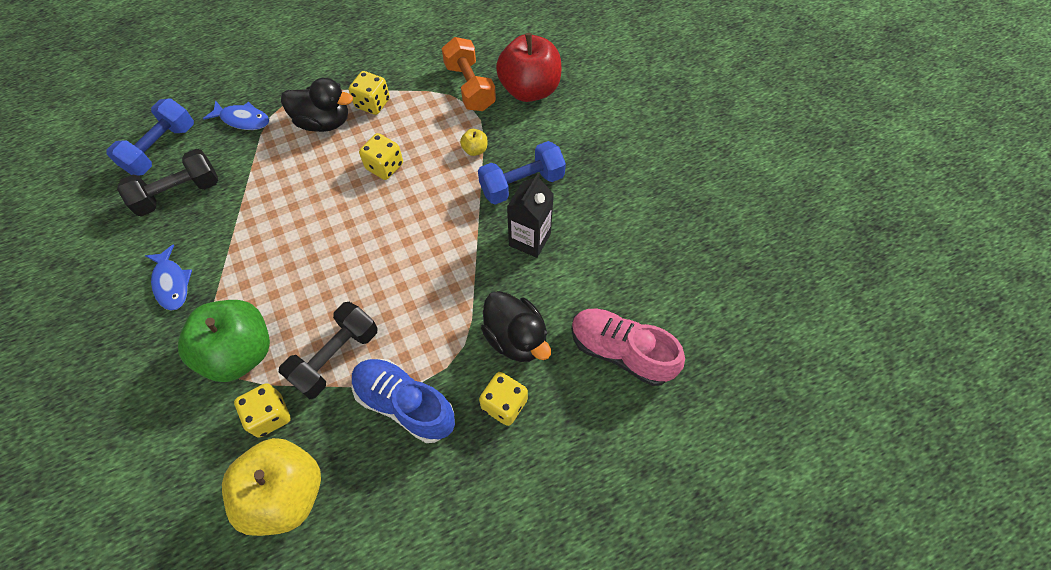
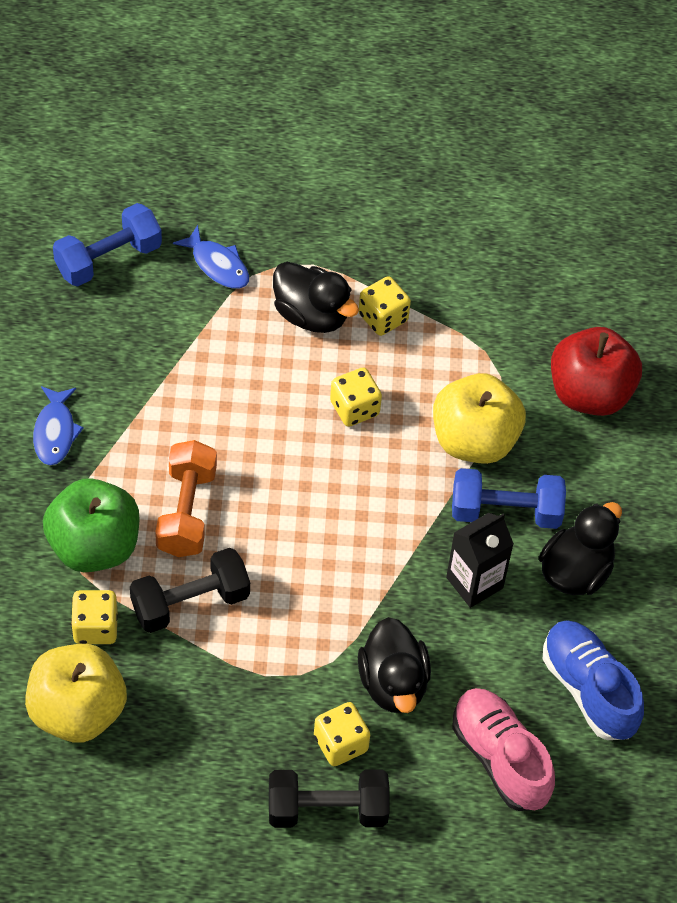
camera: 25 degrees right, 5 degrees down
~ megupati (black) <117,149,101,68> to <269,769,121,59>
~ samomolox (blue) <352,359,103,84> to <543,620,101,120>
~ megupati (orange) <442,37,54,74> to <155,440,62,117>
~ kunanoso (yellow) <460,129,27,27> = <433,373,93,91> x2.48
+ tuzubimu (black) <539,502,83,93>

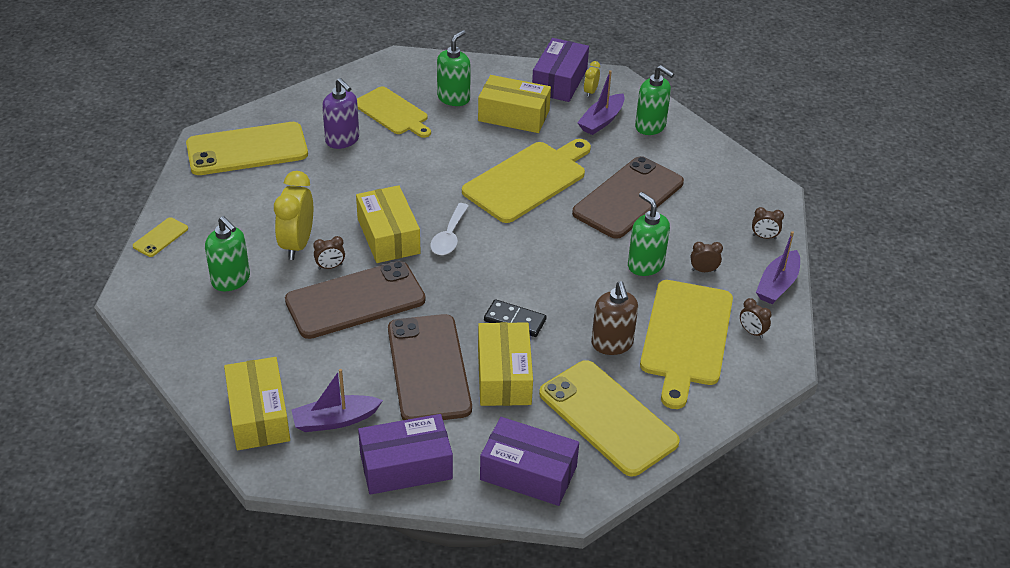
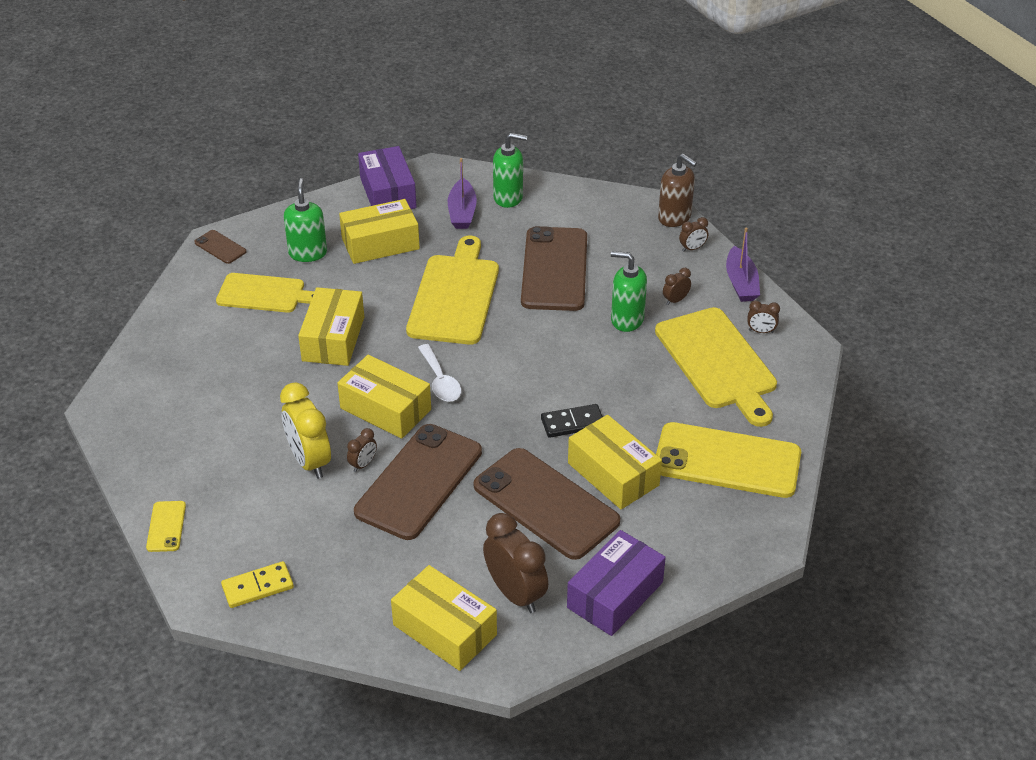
camera: 35 degrees left, 0 degrees up
- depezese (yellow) <186,122,122,53>
- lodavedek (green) <205,216,45,75>
~ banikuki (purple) <291,369,92,63> to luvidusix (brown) <483,513,65,100>
- lodavedek (purple) <322,78,37,71>
- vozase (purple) <480,417,99,89>
- luvidusix (yellow) <584,61,16,36>
~ lodavedek (brown) <591,281,47,74> to <658,154,39,73>
+ depezese (brown) <194,230,52,34>
+ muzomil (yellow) <221,561,73,47>
+ vozase (yellow) <298,287,66,79>

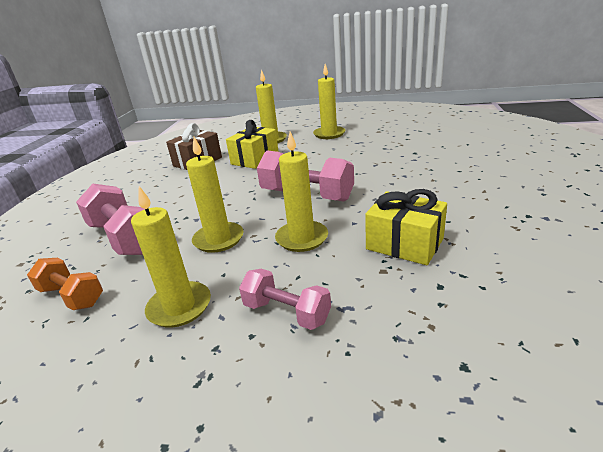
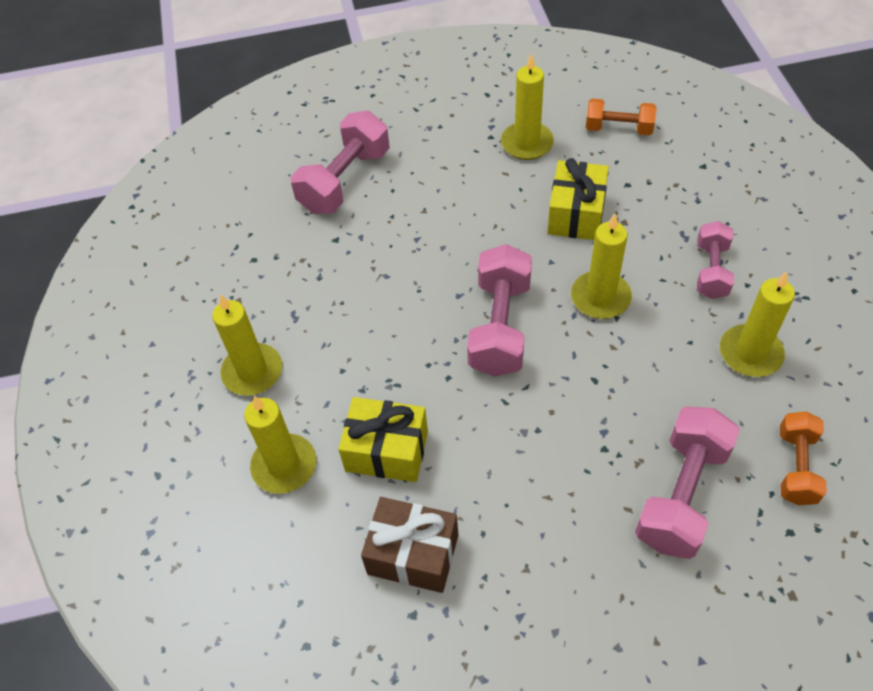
camera: 110 degrees left, 25 degrees up
~ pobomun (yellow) <186,137,58,116> to <501,54,53,106>
+ megupati (pink) <291,111,99,103>
+ megupati (orange) <586,99,71,36>

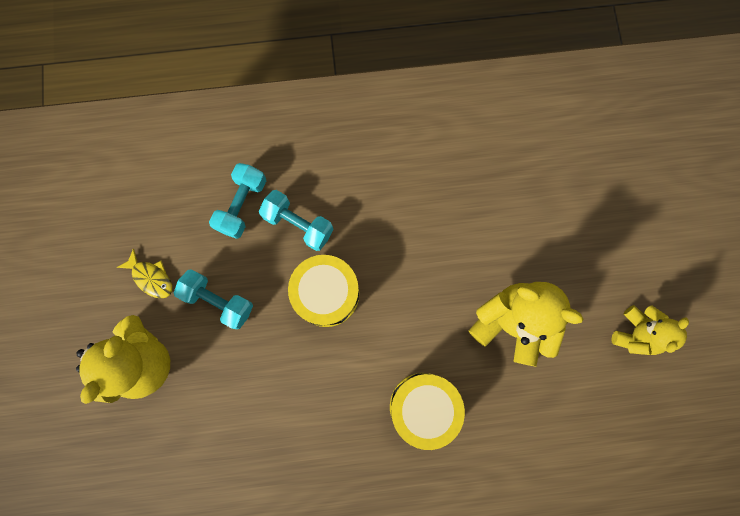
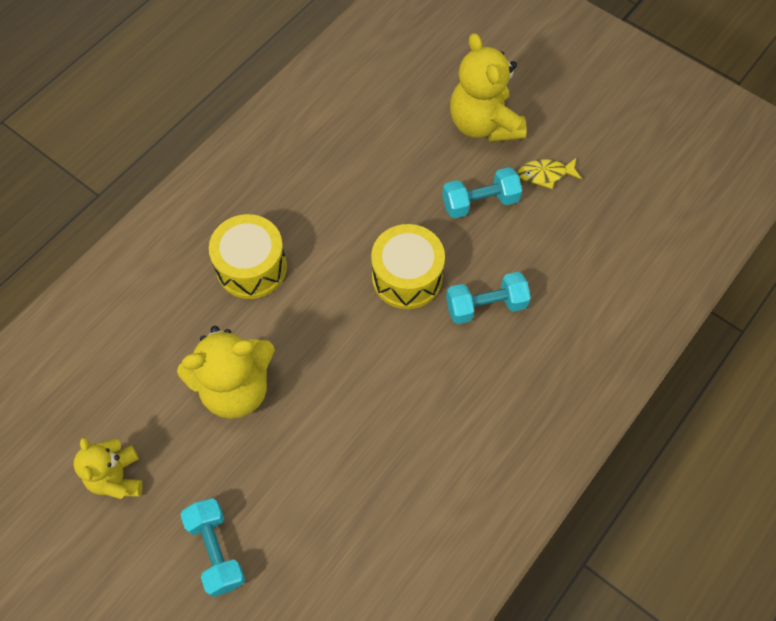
camera: 135 degrees right, 15 degrees down
~ megupati (turquoise) <209,163,57,76> to <181,498,64,99>

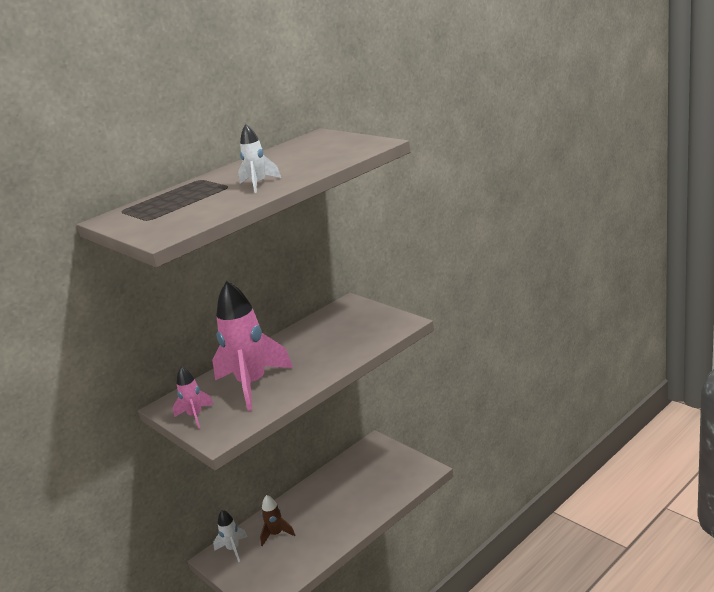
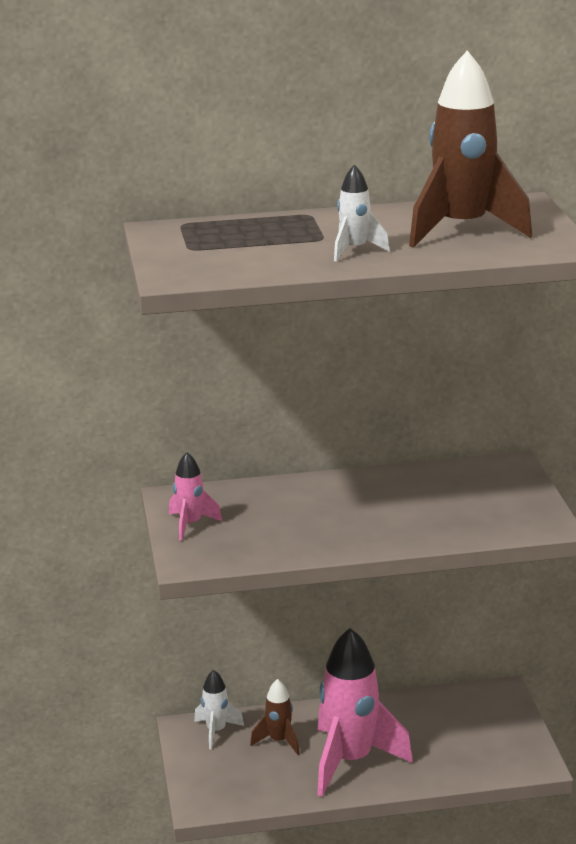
camera: 30 degrees right, 0 degrees up
~ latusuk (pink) <212,281,81,130> to <317,628,96,169>
+ latusuk (brown) <409,51,123,197>

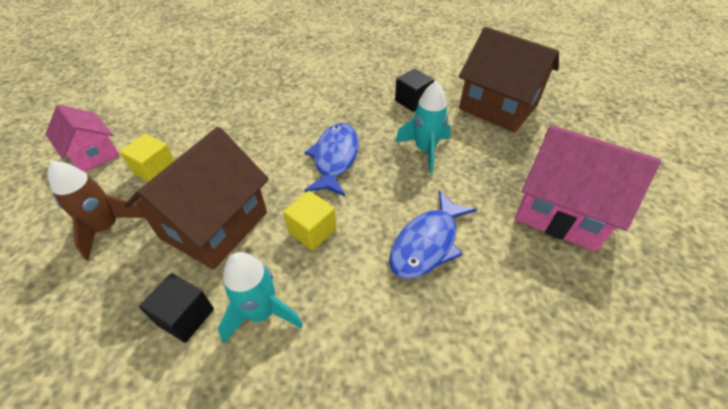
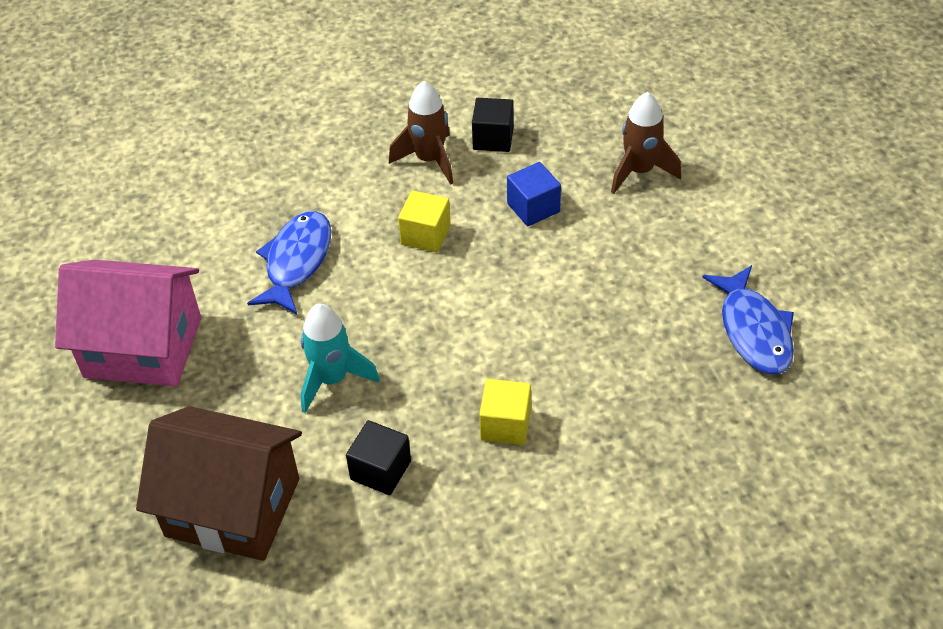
camera: 160 degrees right, 0 degrees up
- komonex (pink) <45,105,75,67>
~ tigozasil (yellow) <119,134,56,48> to <479,379,52,66>
~ komonex (brown) <124,127,145,143> to tigozasil (blue) <507,162,54,64>
~ latusuk (turquoise) <218,252,85,91> to latusuk (brown) <389,81,64,104>
~ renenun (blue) <304,123,55,73> to <702,265,92,109>

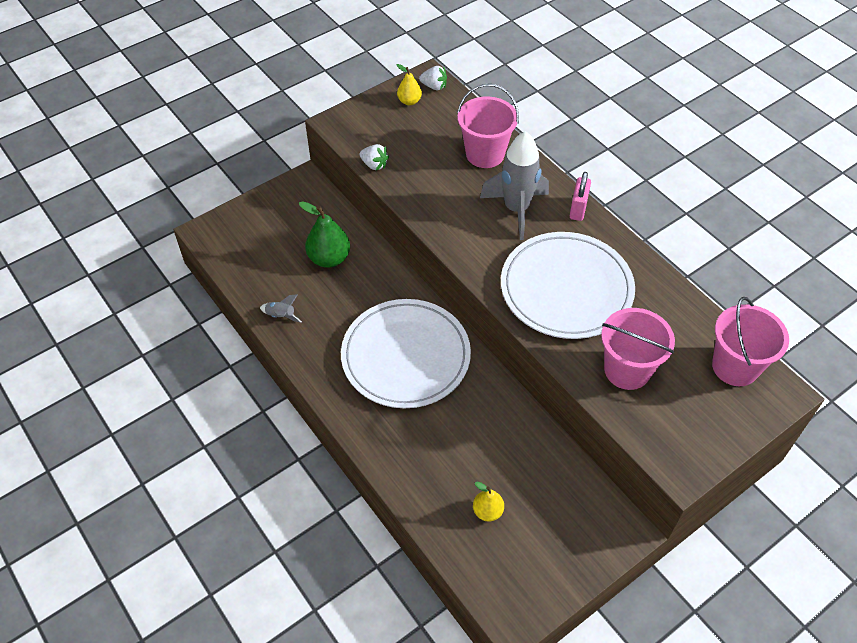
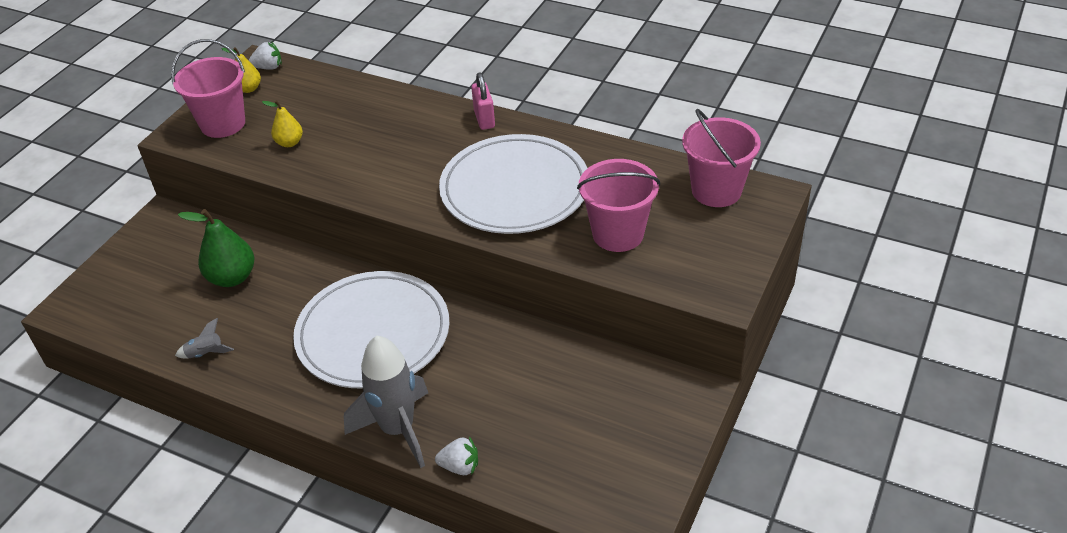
camera: 25 degrees left, 10 degrees down
~ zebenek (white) <360,144,29,26> to <435,436,43,39>
~ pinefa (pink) <457,84,62,84> to <171,39,74,99>
~ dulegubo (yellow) <473,482,31,40> to <262,100,41,47>
~ latusuk (grey) <480,131,69,109> to <344,336,84,132>

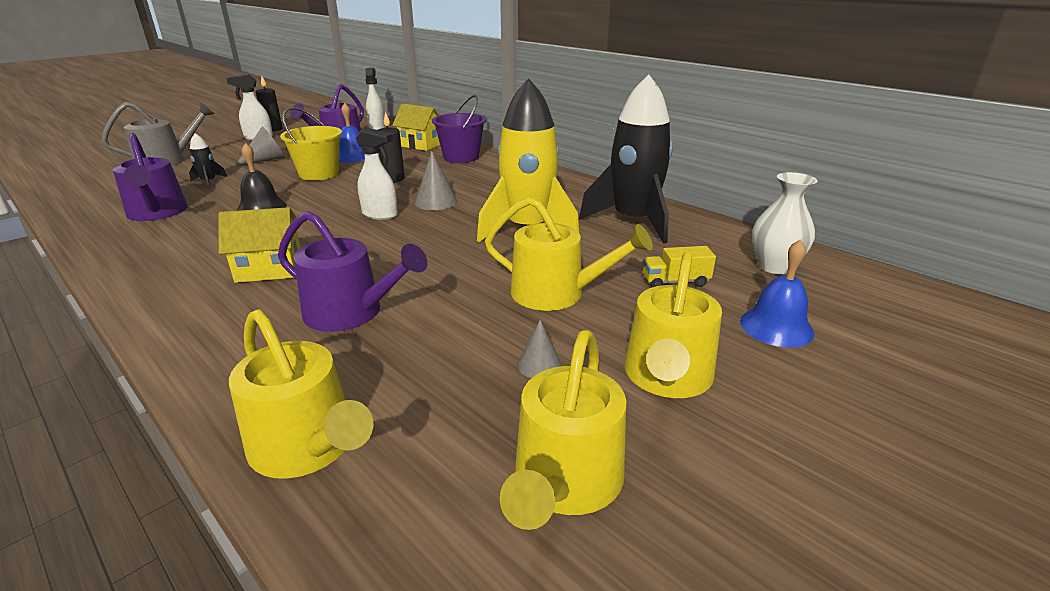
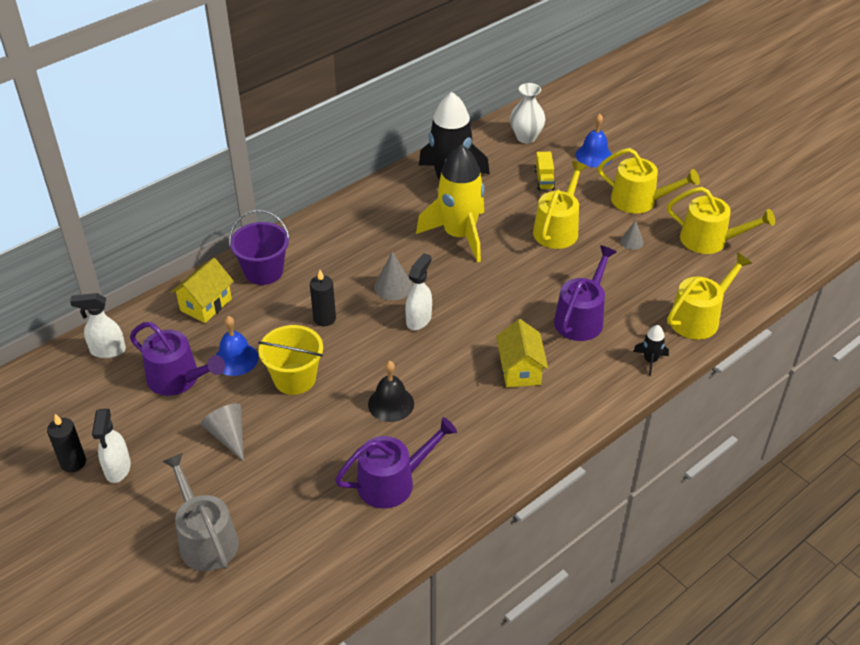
camera: 85 degrees left, 15 degrees up
~ latusuk (black) <189,133,38,55> to <633,325,36,51>

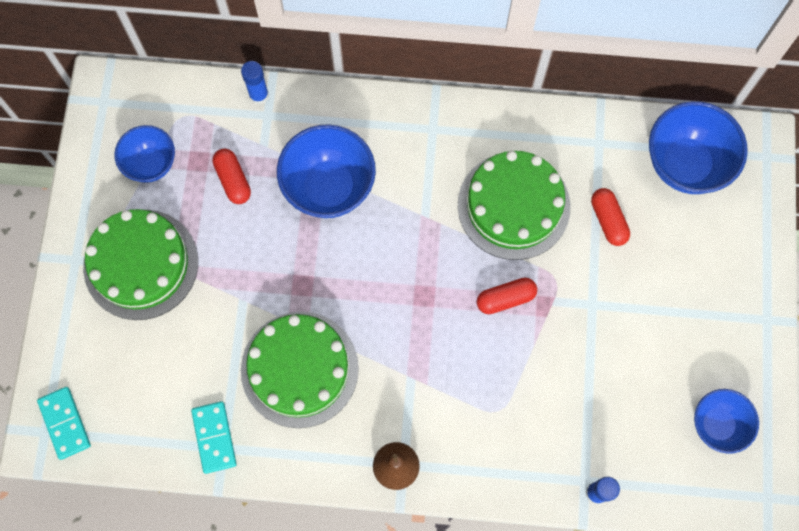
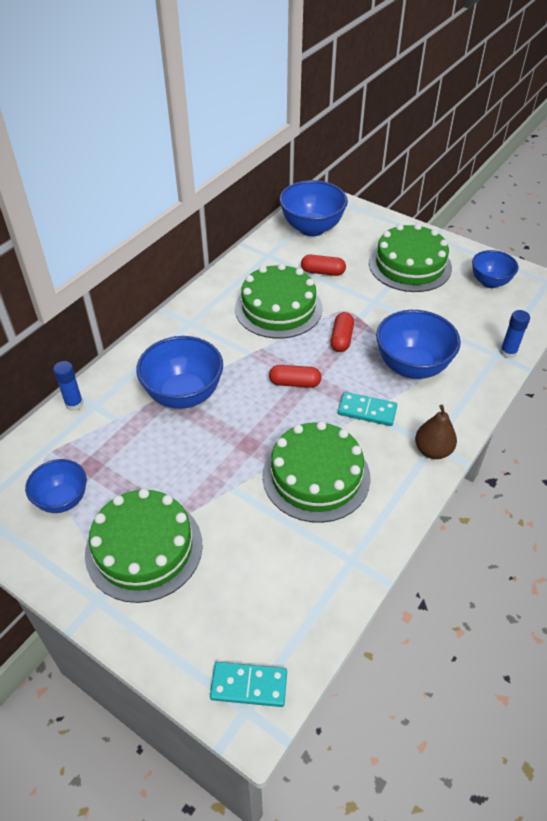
camera: 60 degrees left, 25 degrees down
~ muzomil (turquoise) <191,401,46,73> to <338,392,59,34>
~ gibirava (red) <213,149,38,55> to <269,365,53,23>
+ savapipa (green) <369,223,83,69>
+ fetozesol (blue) <376,310,85,69>

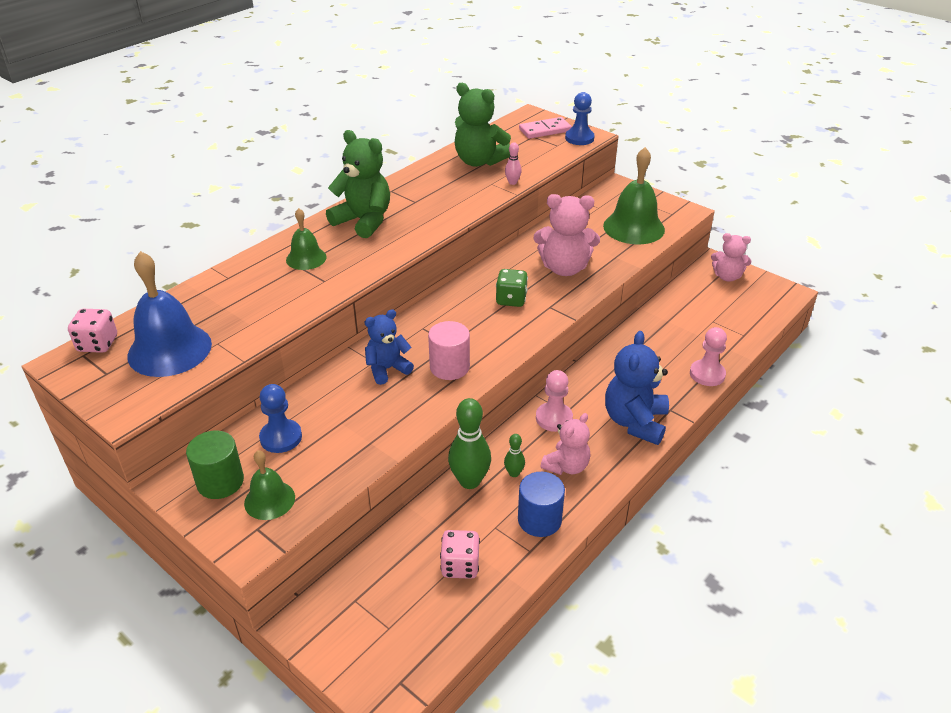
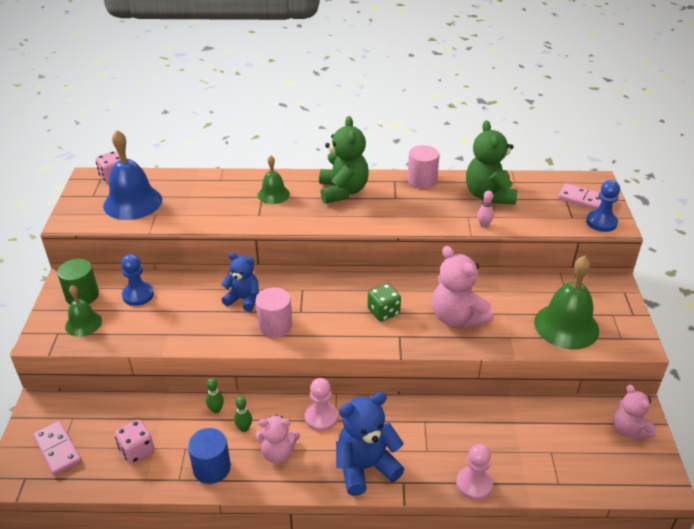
camera: 50 degrees right, 0 degrees up
~ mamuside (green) <448,398,43,91> = <206,378,18,35> x0.50
+ muzomil (pink) <33,421,48,55>
+ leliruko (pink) <407,145,32,43>

